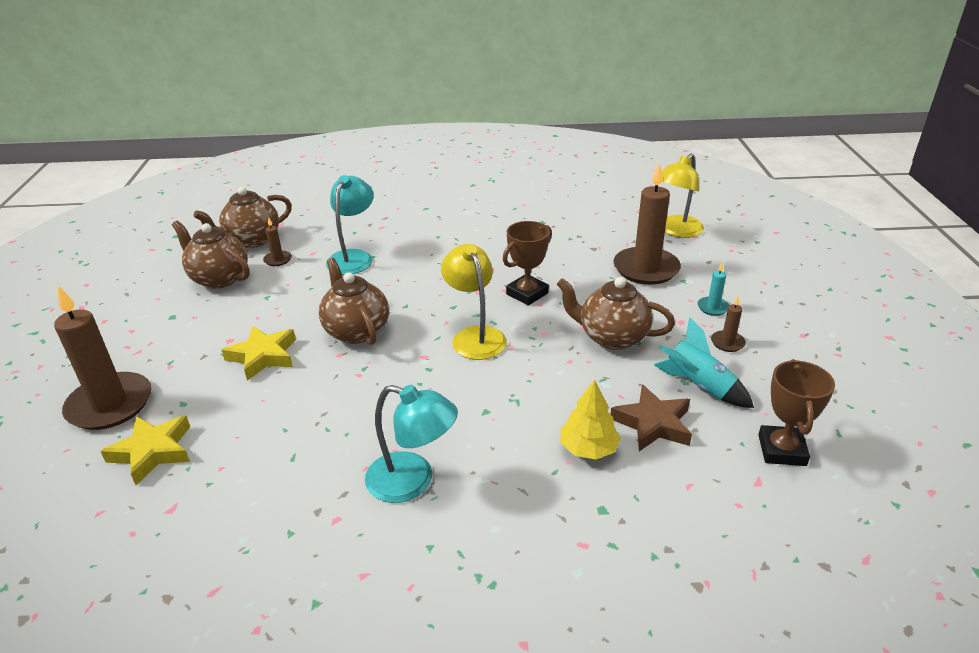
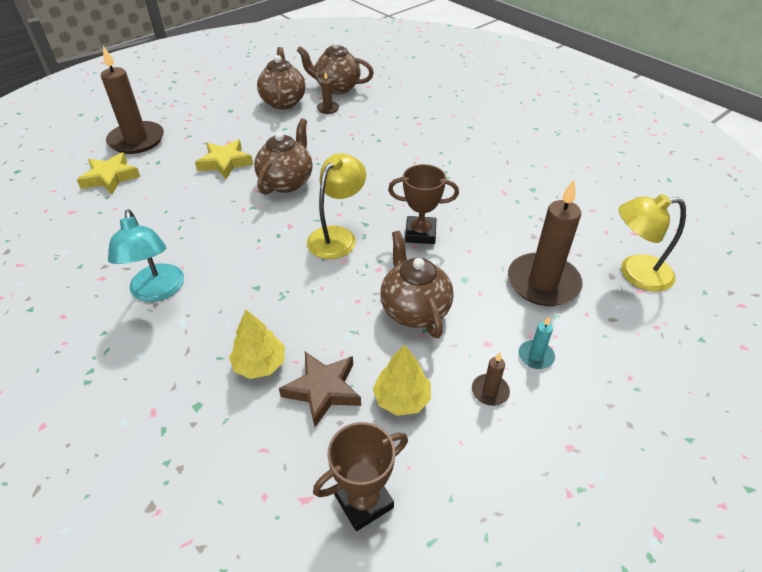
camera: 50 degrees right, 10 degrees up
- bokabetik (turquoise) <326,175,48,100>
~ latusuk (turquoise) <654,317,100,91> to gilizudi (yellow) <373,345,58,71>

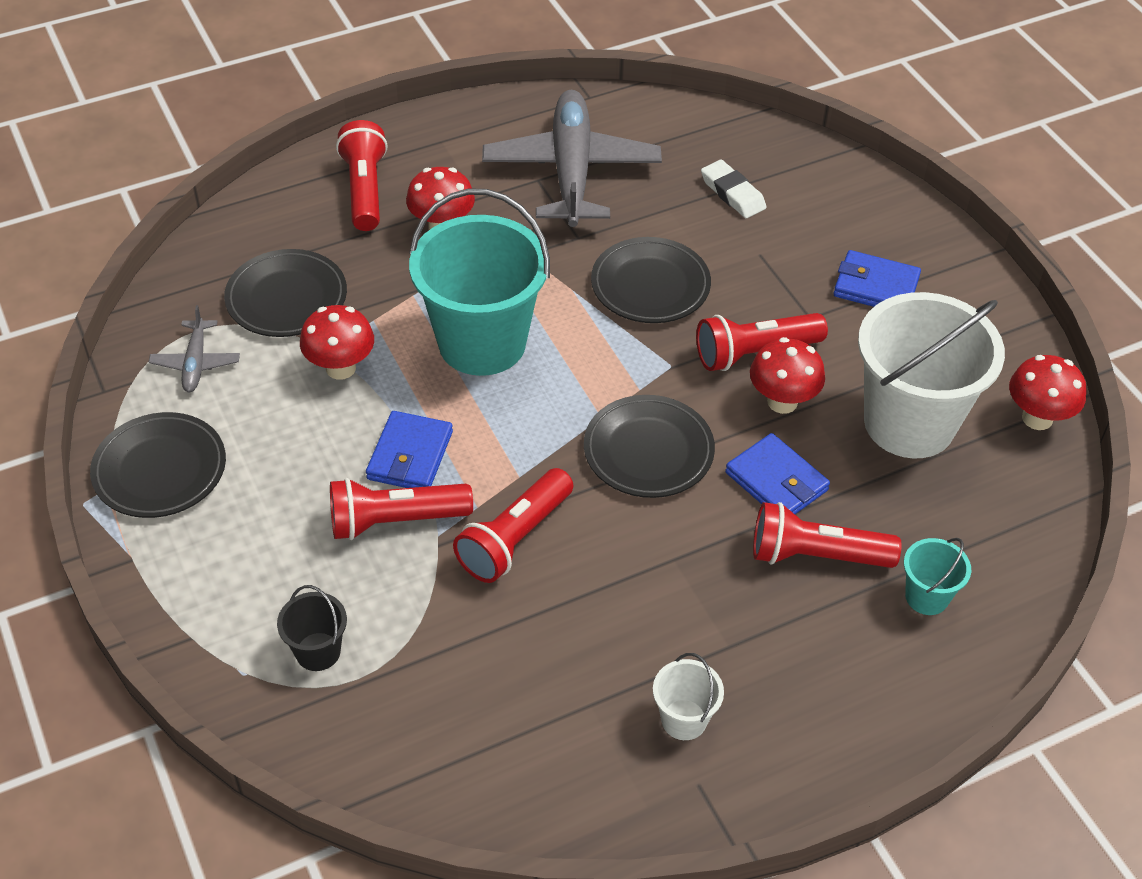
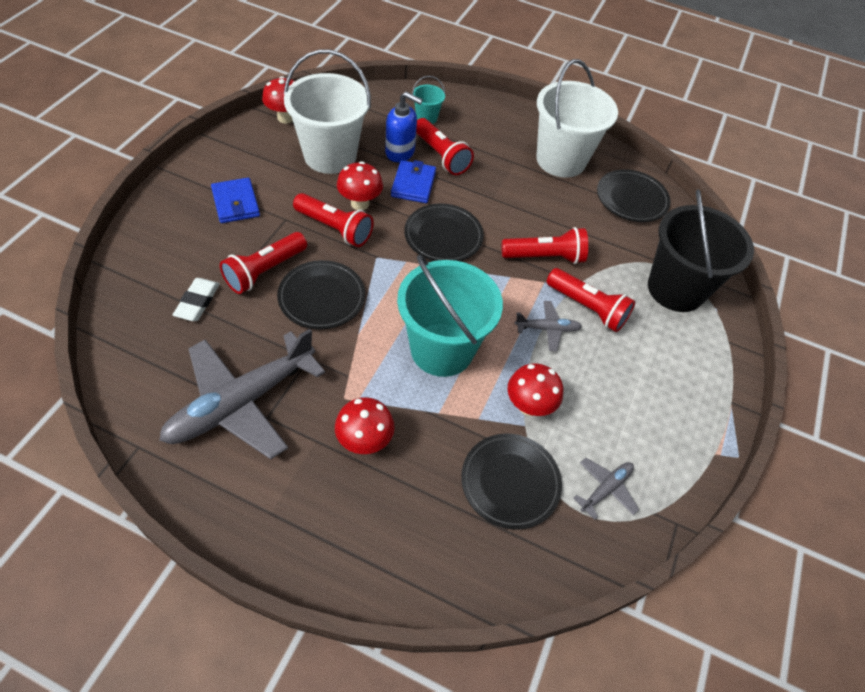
camera: 135 degrees left, 5 degrees up
~ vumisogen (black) <90,412,136,106> to <597,169,74,53>
~ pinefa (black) <277,585,70,86> = <648,189,106,123> x2.29
~ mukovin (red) <336,120,52,111> to <220,232,87,62>
~ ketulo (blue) <366,411,87,77> to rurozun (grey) <515,301,67,50>
~ pinefa (white) <653,653,71,87> = <536,59,82,119> x2.29
+ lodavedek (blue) <385,91,38,71>

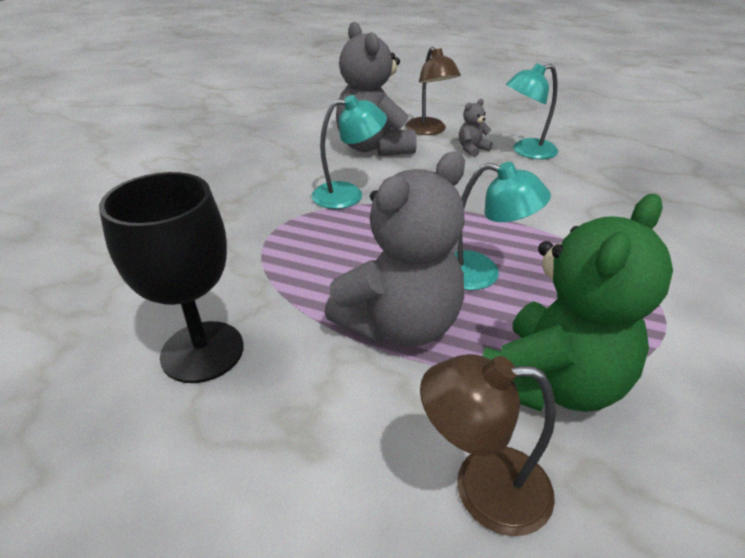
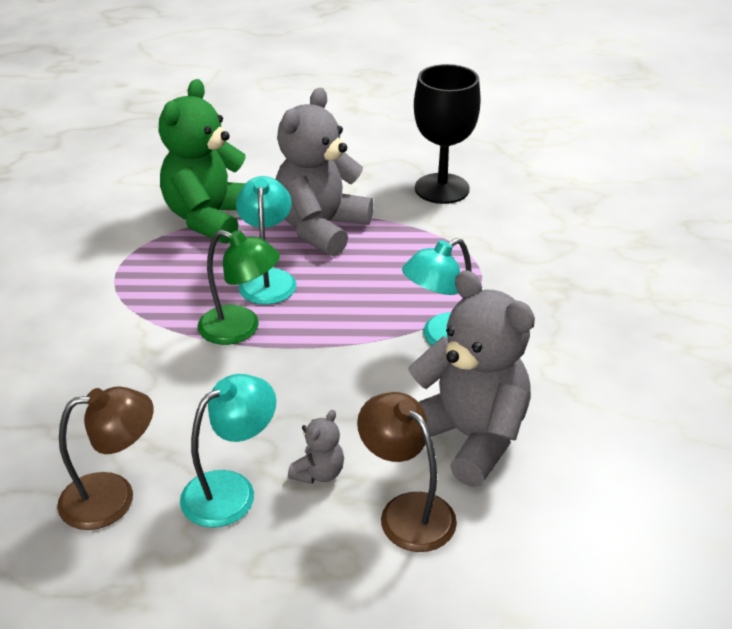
camera: 160 degrees right, 0 degrees up
~ bokabetik (brown) <420,354,136,182> to <57,386,97,144>
~ bokabetik (turquoise) <454,162,97,128> = <236,176,61,129> 90 degrees clockwise
+ bokabetik (green) <197,230,83,115>

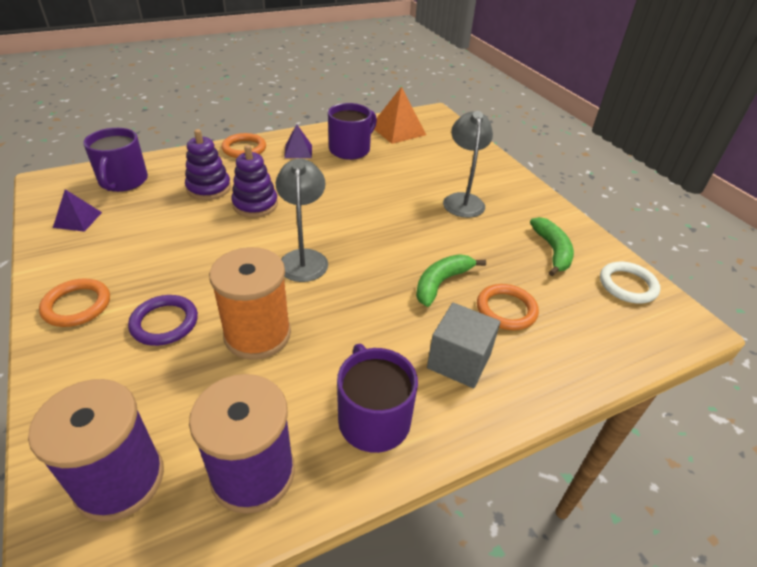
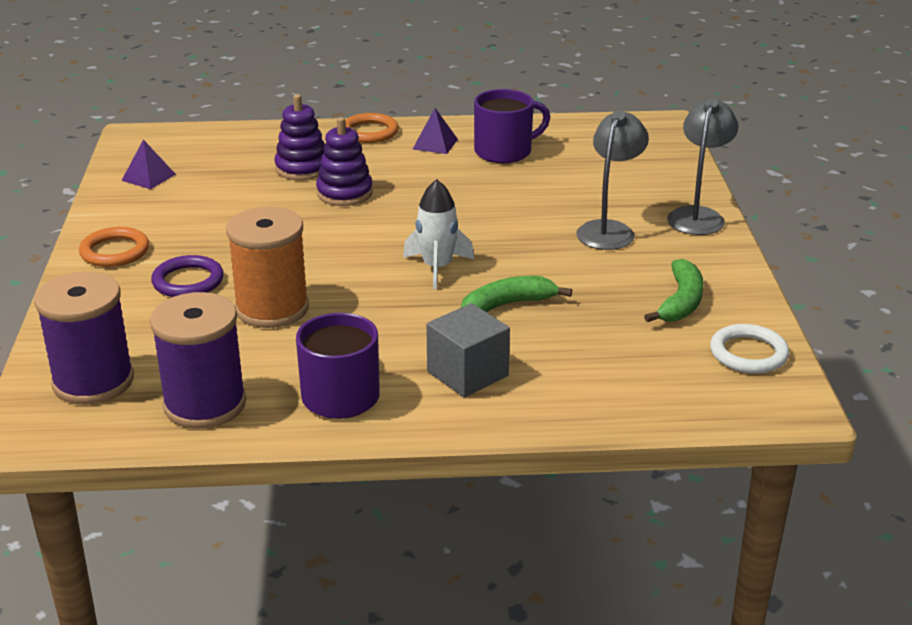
camera: 25 degrees right, 10 degrees down
- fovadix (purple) <83,128,65,64>
~ bokabetik (grey) <276,159,52,123> to <667,98,71,137>
- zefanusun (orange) <374,86,52,58>
- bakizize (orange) <477,284,62,46>
+ latusuk (white) <403,179,71,111>

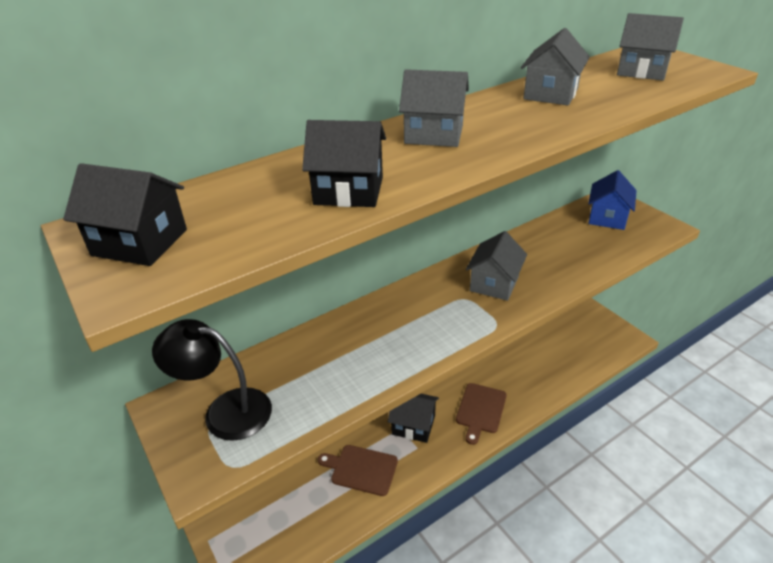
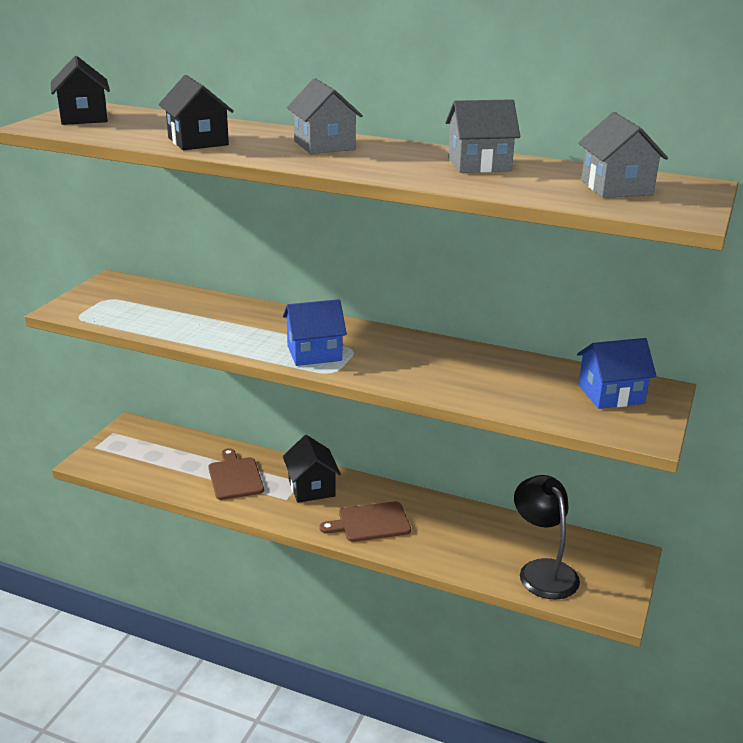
camera: 55 degrees right, 10 degrees down
~ bokabetik (black) <152,319,120,122> to <514,475,66,125>
- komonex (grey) <466,231,61,70>
+ komonex (blue) <283,299,64,67>

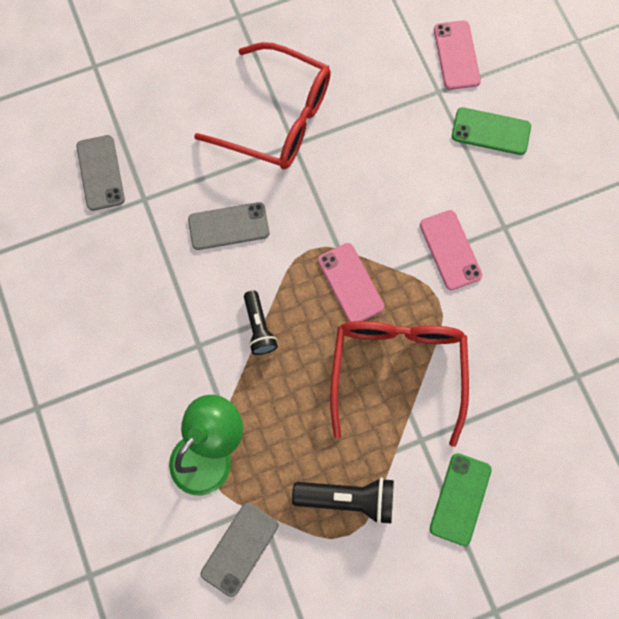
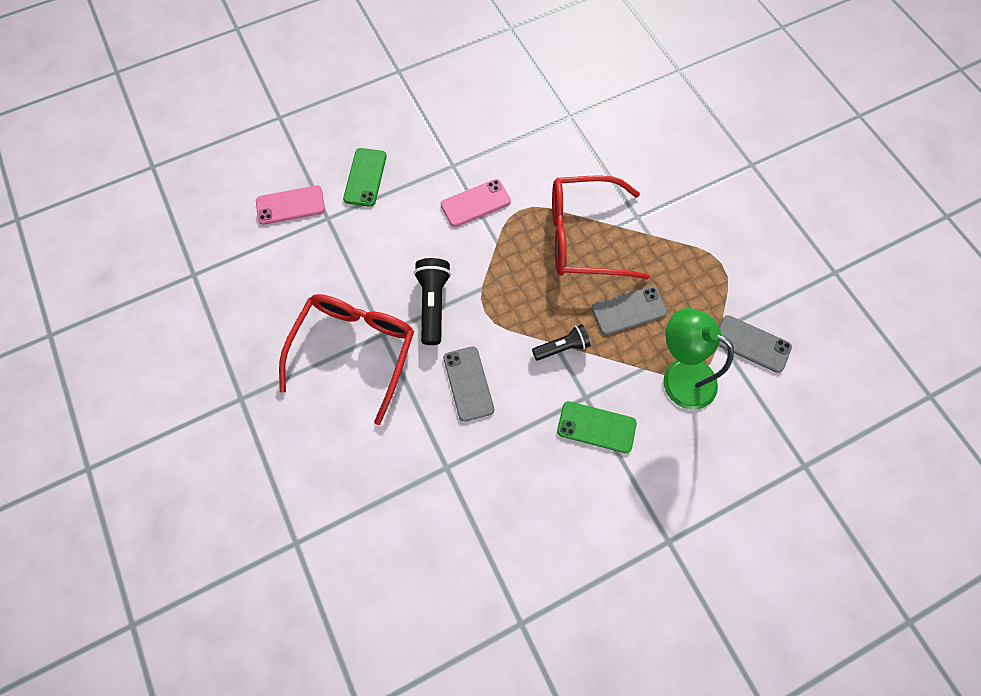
camera: 95 degrees left, 5 degrees down
~ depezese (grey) <76,135,49,76> to <592,286,75,49>
~ mukovin (black) <292,477,102,47> to <414,258,37,87>
- depezese (pink) <318,243,66,79>
~ depezese (green) <429,453,63,93> to <557,401,80,52>

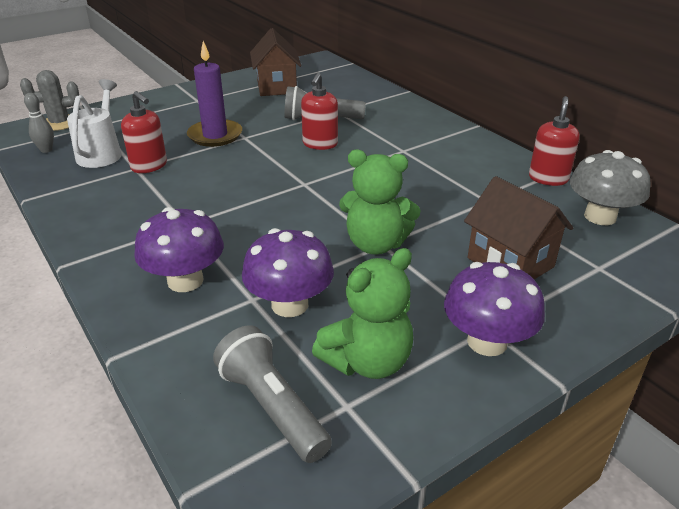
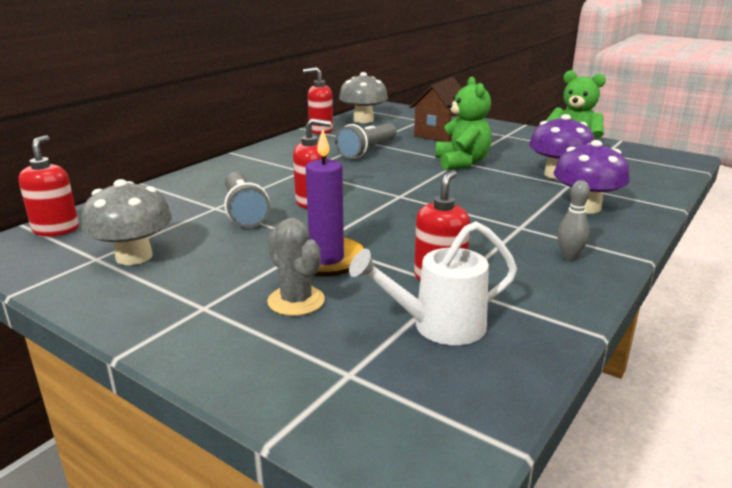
camera: 110 degrees left, 10 degrees down
~ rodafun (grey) <20,70,59,61> to <267,218,58,98>
~ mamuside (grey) <24,93,30,60> to <557,180,33,80>
~ mukovin (grey) <213,325,119,138> to <335,123,62,36>
~ komonex (brown) <250,28,51,68> to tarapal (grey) <81,179,91,86>
- tarapal (purple) <444,262,101,94>
+ lodavedek (red) <18,135,61,101>

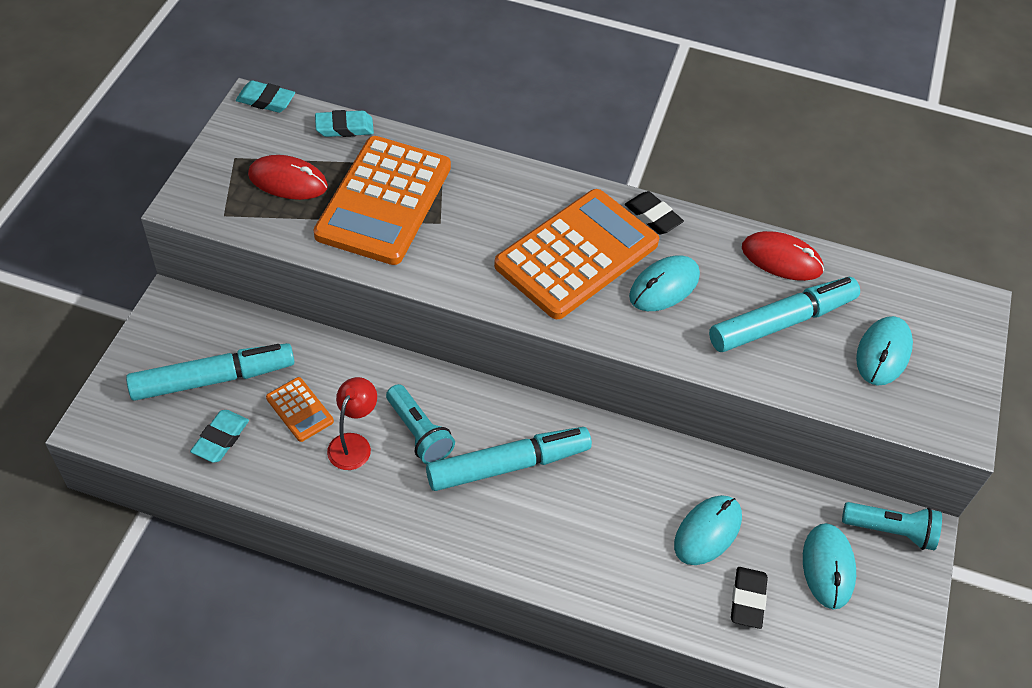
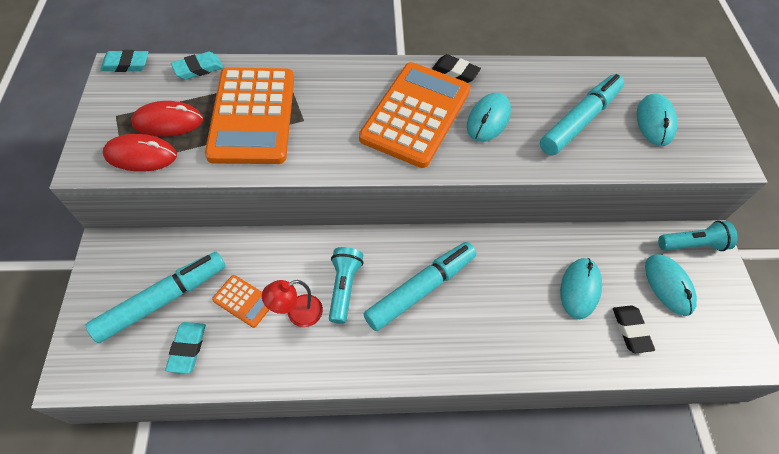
camera: 20 degrees left, 5 degrees up
~ bokabetik (red) <327,377,50,93> = <262,280,61,47> 120 degrees counterclockwise
~ mukovin (turquoise) <386,384,69,80> = <329,247,35,77> 120 degrees counterclockwise
~ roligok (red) <742,231,82,50> to <103,134,74,38>

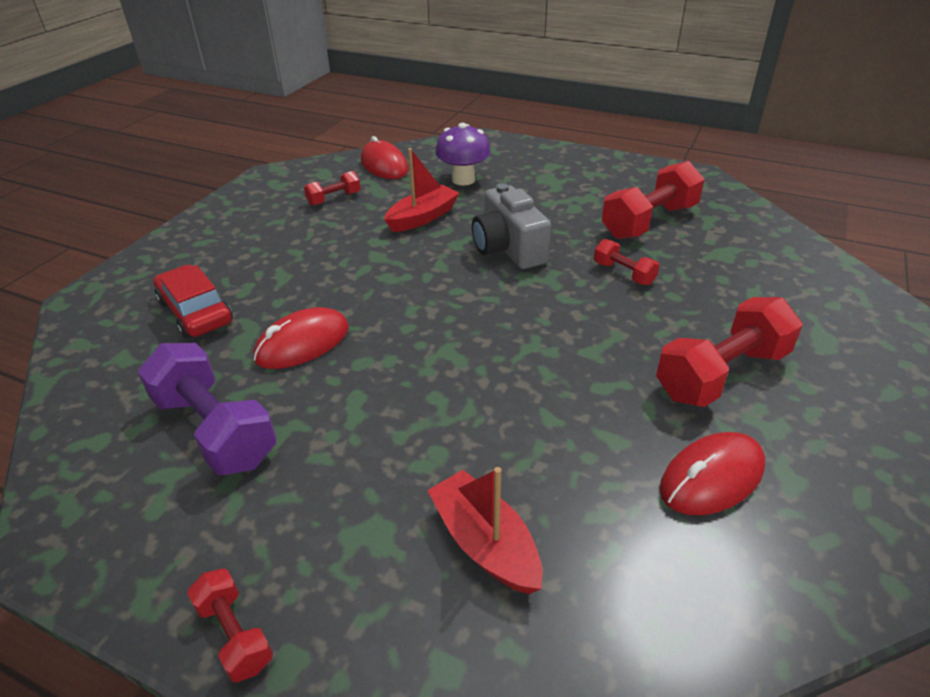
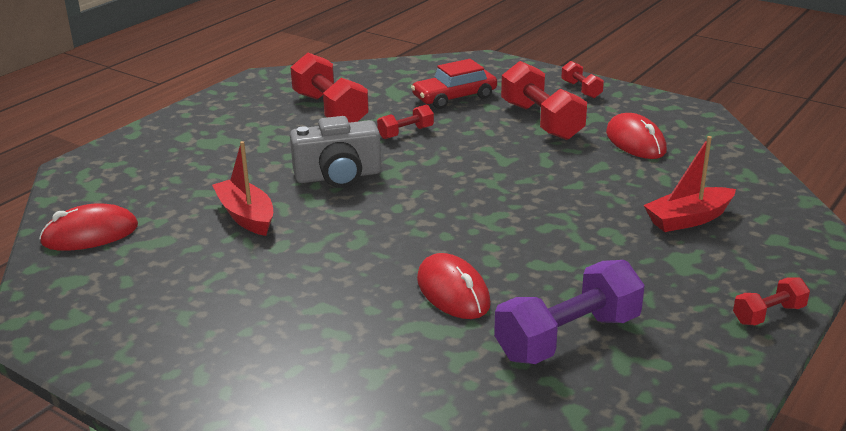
camera: 80 degrees left, 10 degrees down
~ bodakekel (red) <153,265,80,73> to <411,59,86,50>
~ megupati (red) <304,171,57,35> to <561,61,43,37>
- tarapal (purple) <435,123,56,63>

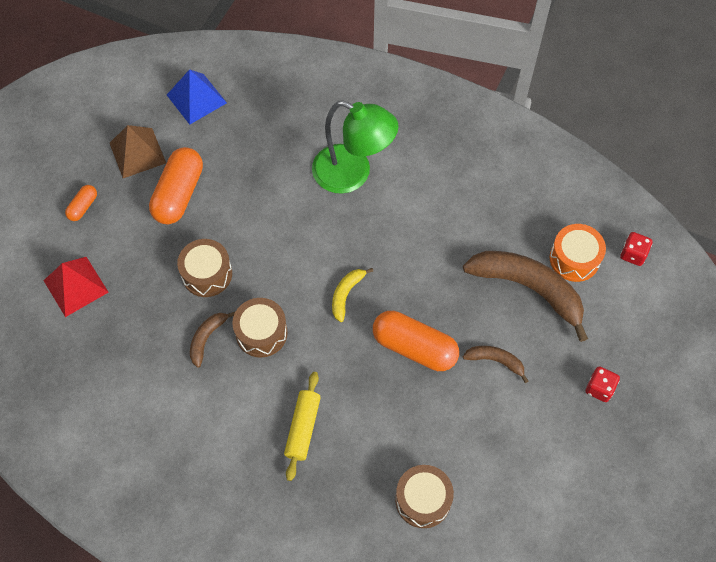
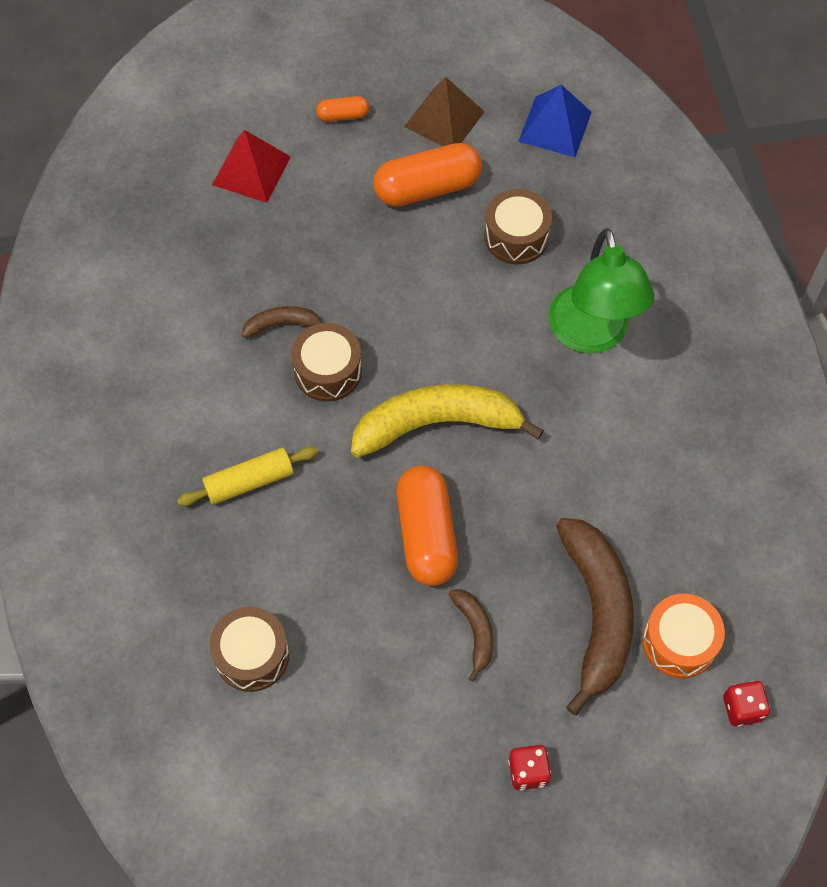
camera: 55 degrees right, 0 degrees up
~ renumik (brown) <177,239,55,58> to <484,189,68,75>
~ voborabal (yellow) <332,268,41,54> = <351,384,193,74> x2.11

